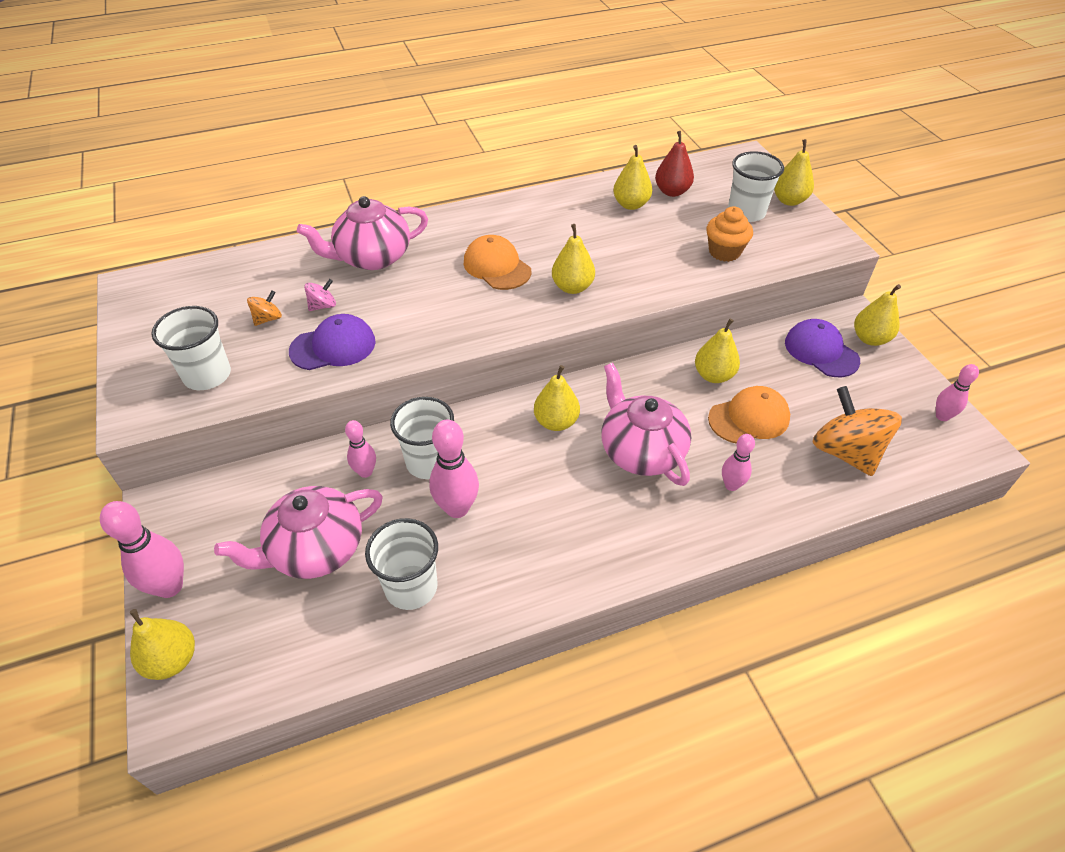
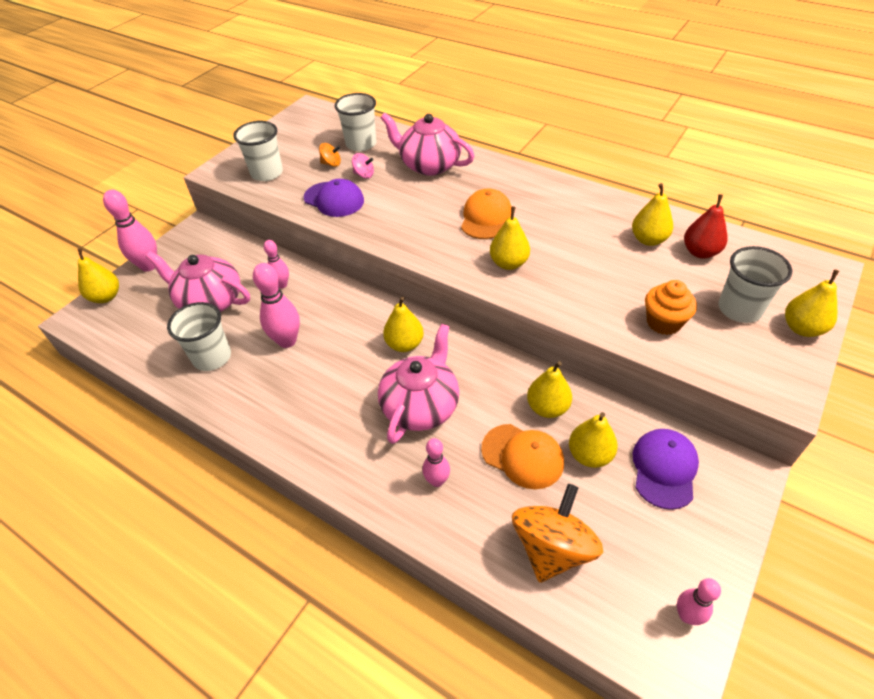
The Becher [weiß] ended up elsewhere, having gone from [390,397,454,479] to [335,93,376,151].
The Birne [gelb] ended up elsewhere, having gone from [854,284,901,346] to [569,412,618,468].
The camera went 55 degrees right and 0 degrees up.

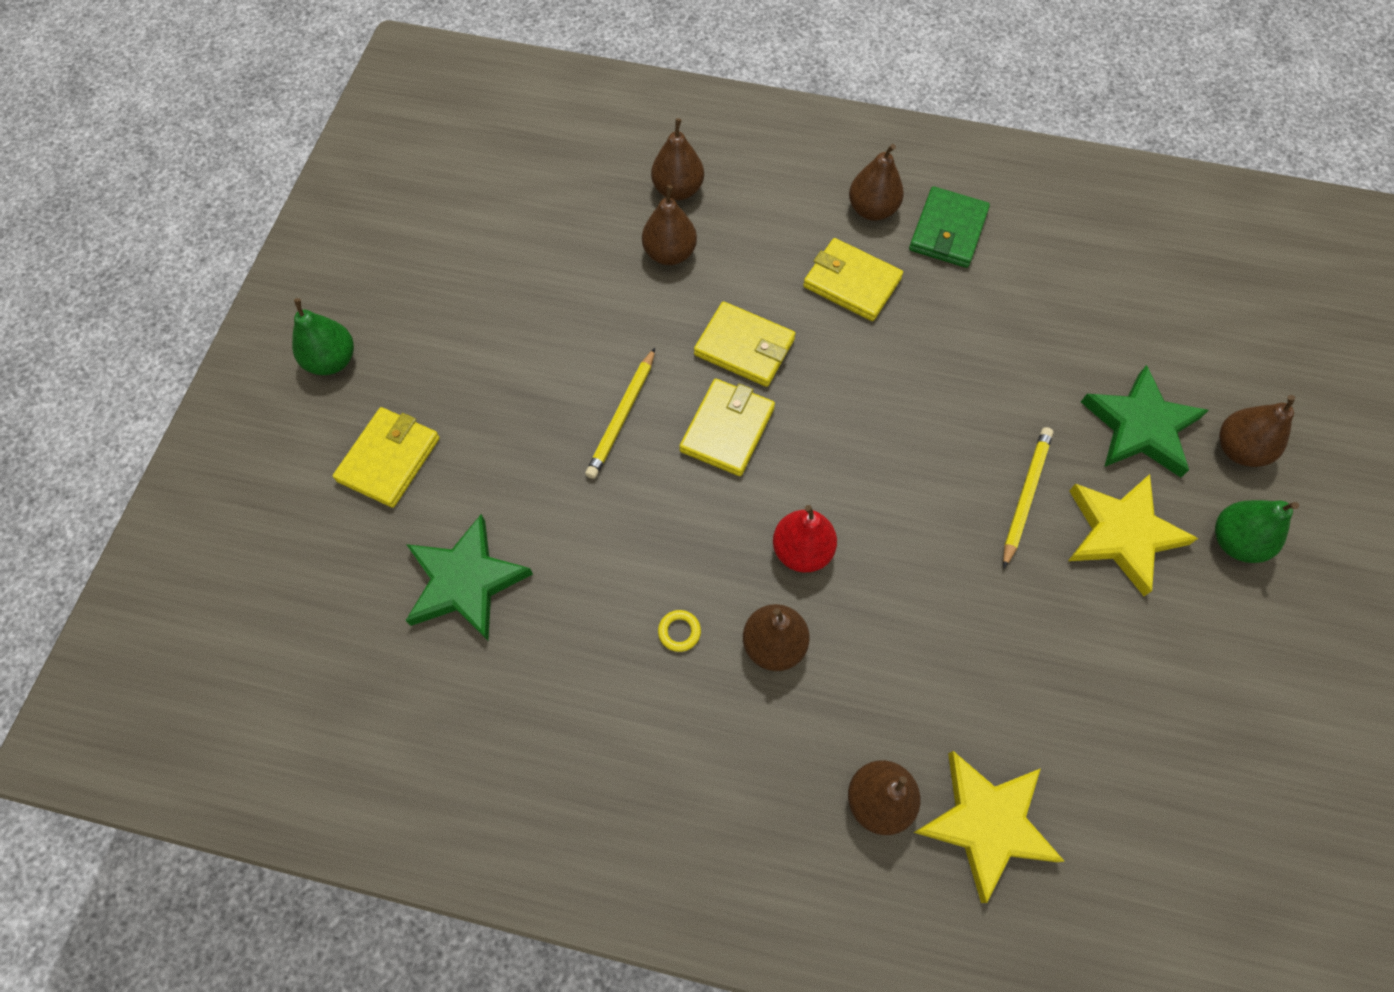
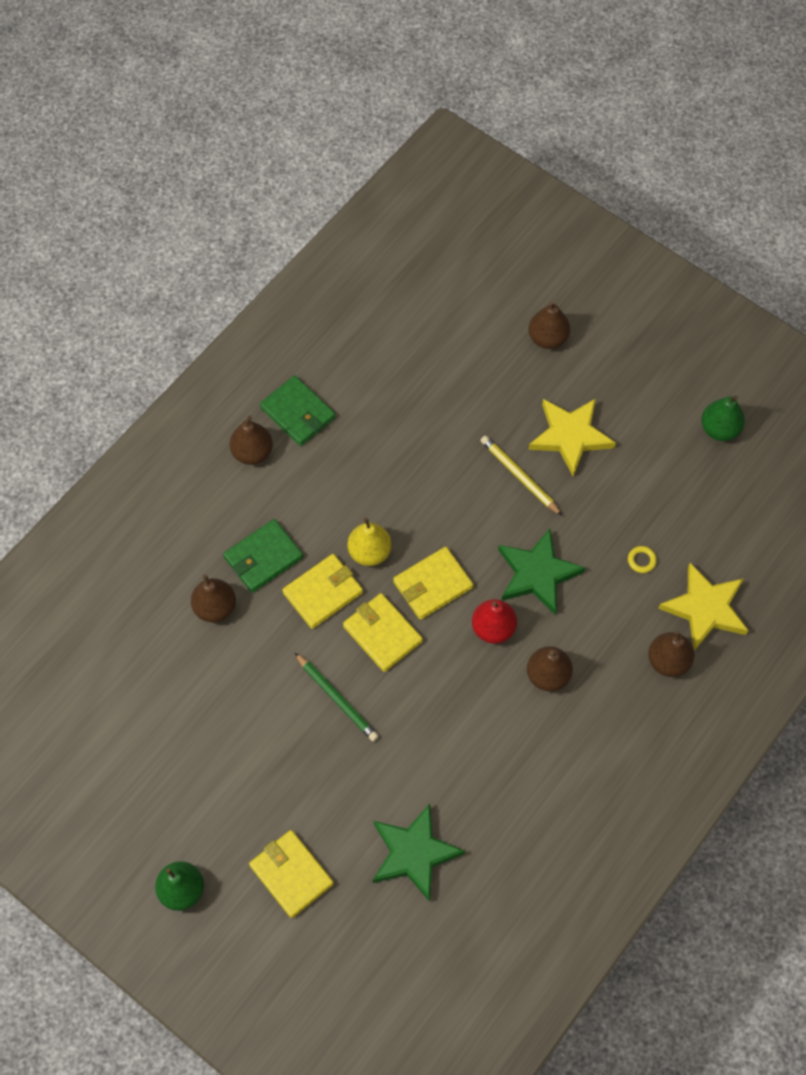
The second view gained the Geldbörse [grün] at [223,519,303,593].
What was the Bleistift [gelb] at [585,348,655,479] turned into the Bleistift [grün] at [294,652,379,742].
The second view gained the Birne [gelb] at [347,517,392,566].
The Geldbörse [gelb] ended up elsewhere, having gone from [803,238,903,321] to [393,547,473,620].
The Stern [grün] ended up elsewhere, having gone from [1081,365,1209,477] to [498,528,586,615].
The Ring [gelb] ended up elsewhere, having gone from [658,610,701,652] to [628,546,657,573].
The Birne [grün] ended up elsewhere, having gone from [1215,500,1299,563] to [701,395,745,441].
The second view lost the Birne [braun] at [651,118,704,200].
The camera went 65 degrees left and 0 degrees up.

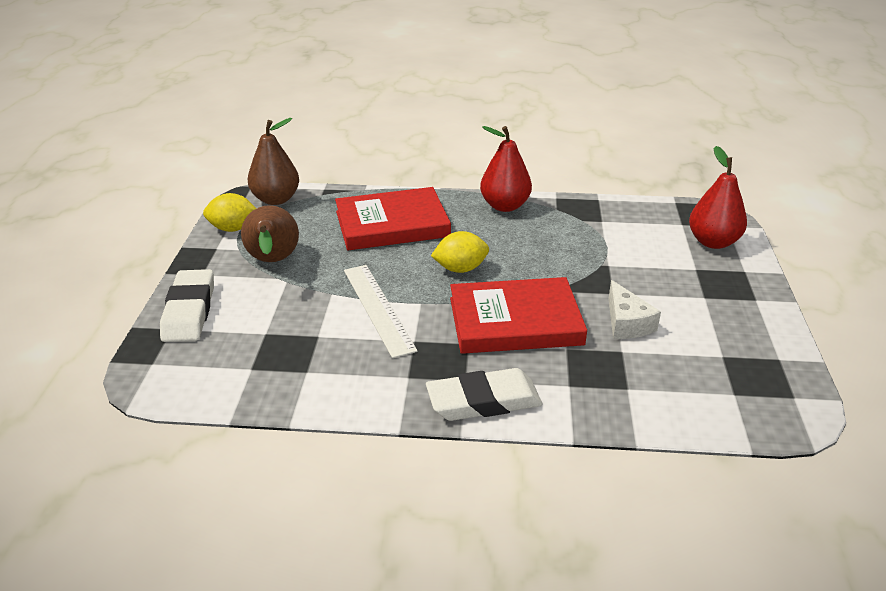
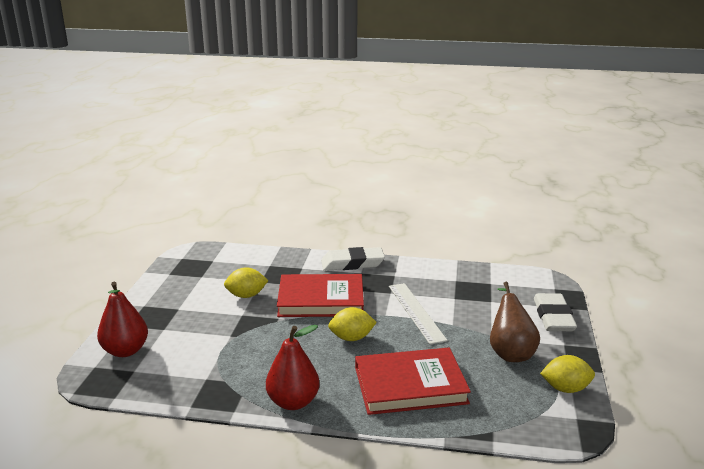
Where the Käse [weiß] stood at [608,280,661,339], the Zitrone [gelb] came to stand at [224,267,268,298].
The second view lost the Birne [braun] at [247,118,299,205].
The camera went 175 degrees left and 10 degrees down.

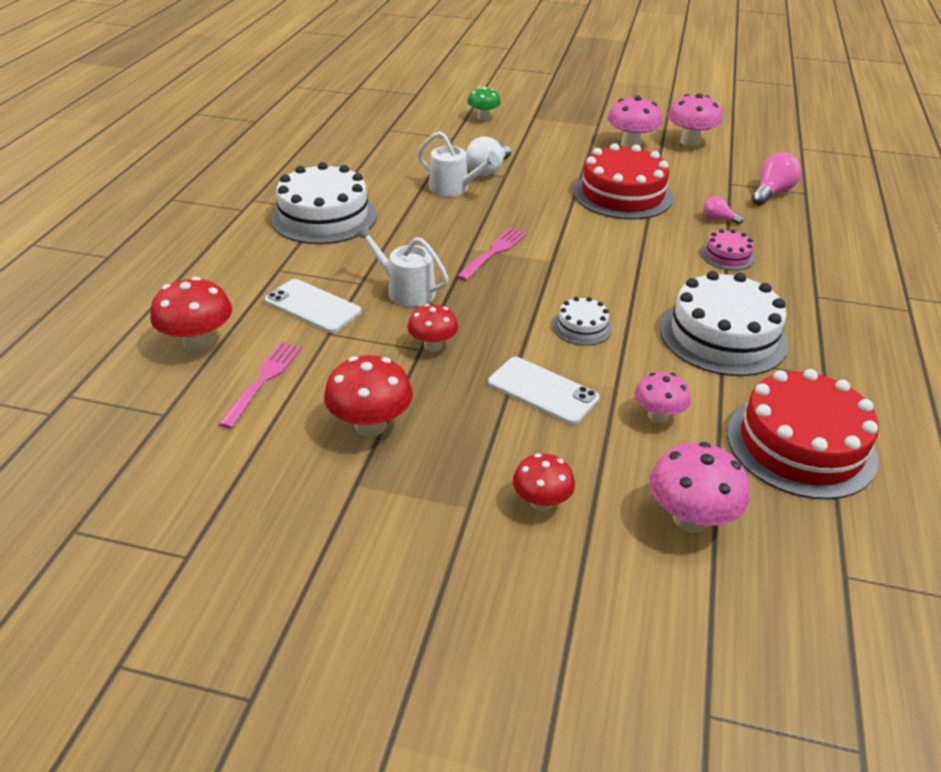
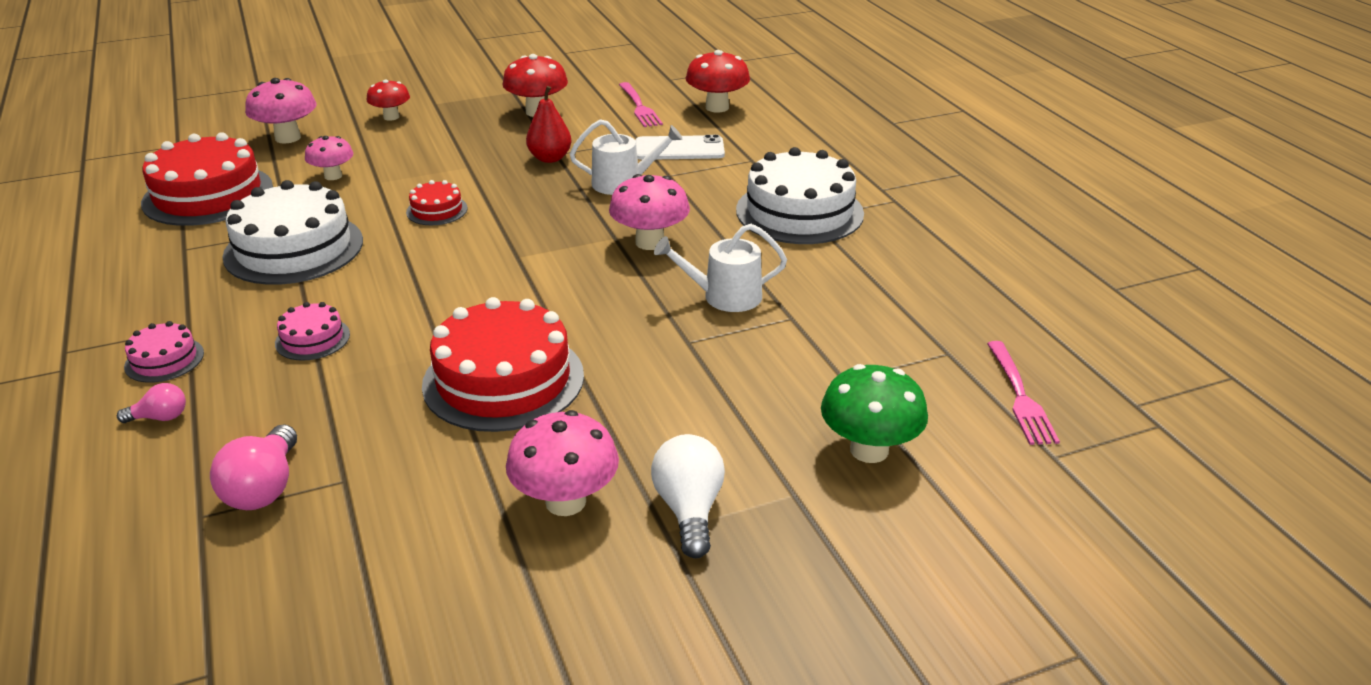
The Glühbirne [rosa] ended up elsewhere, having gone from [703,196,743,225] to [117,383,186,423].
The second view gained the Kuchen [rosa] at [124,321,204,383].
What was the Kuchen [weiß] at [553,297,612,346] turned into the Kuchen [rot] at [406,180,468,225].
Where the Pilz [rot] stood at [408,304,458,352], the Birne [rot] came to stand at [526,86,572,163].
The Pilz [rosa] ended up elsewhere, having gone from [668,93,723,147] to [609,174,690,250].
The Glühbirne [weiß] ended up elsewhere, having gone from [466,136,511,176] to [651,434,725,558].
The size of the Pilz [grün] at [467,87,501,120] changed by a factor of 1.53.
The Gabel [rosa] ended up elsewhere, having gone from [457,228,527,281] to [987,341,1060,445].
The second view lost the Handy [weiß] at [488,357,600,425].
The camera went 145 degrees right and 5 degrees down.

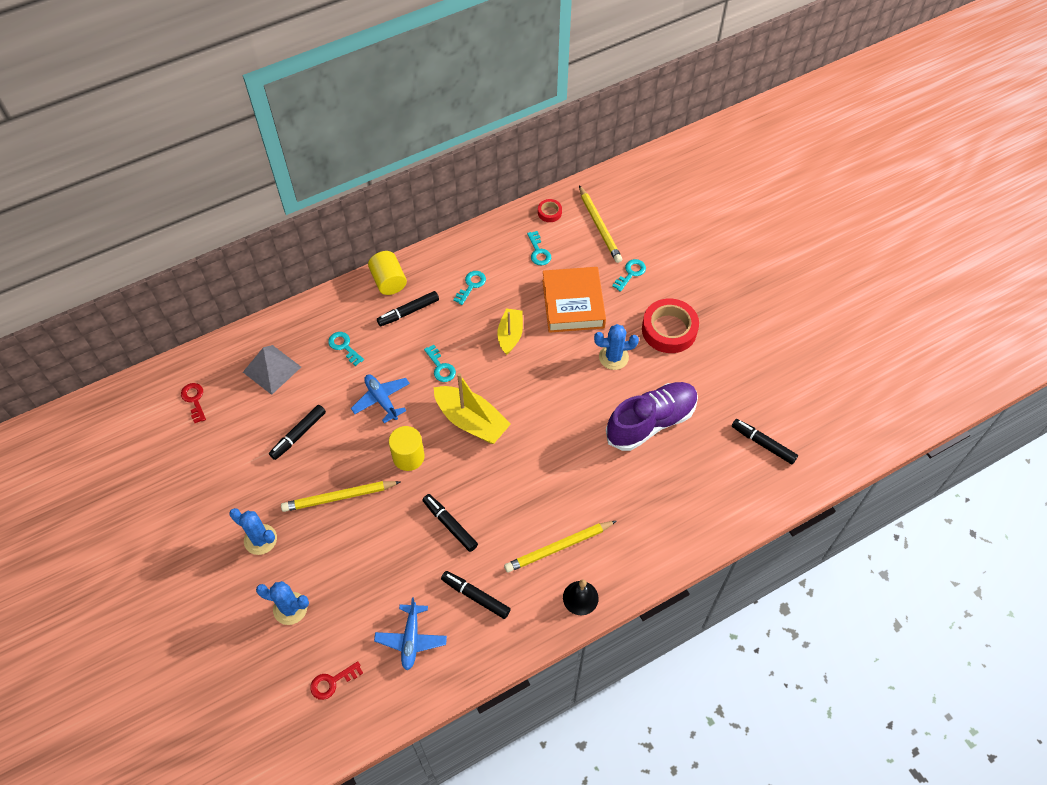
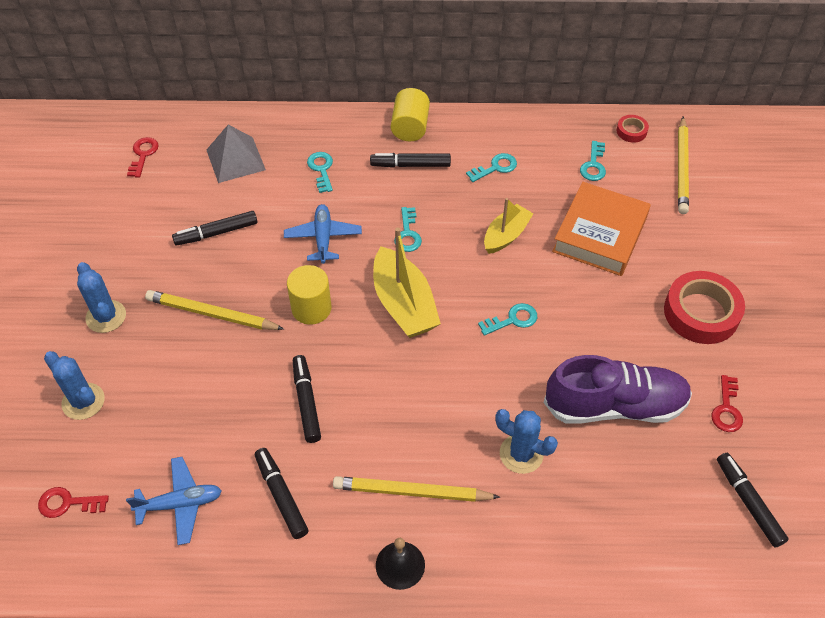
The Flugzeug [blau] at [374,597,447,670] ended up facing another way, 135 degrees counterclockwise from before.
The Schlüssel [türkis] ended up elsewhere, having gone from [612,259,646,292] to [478,303,537,336].
The Kaktus [blau] ended up elsewhere, having gone from [594,324,639,370] to [495,409,558,474].
The second view gained the Schlüssel [rot] at [711,375,743,432].
The camera went 30 degrees right and 5 degrees down.

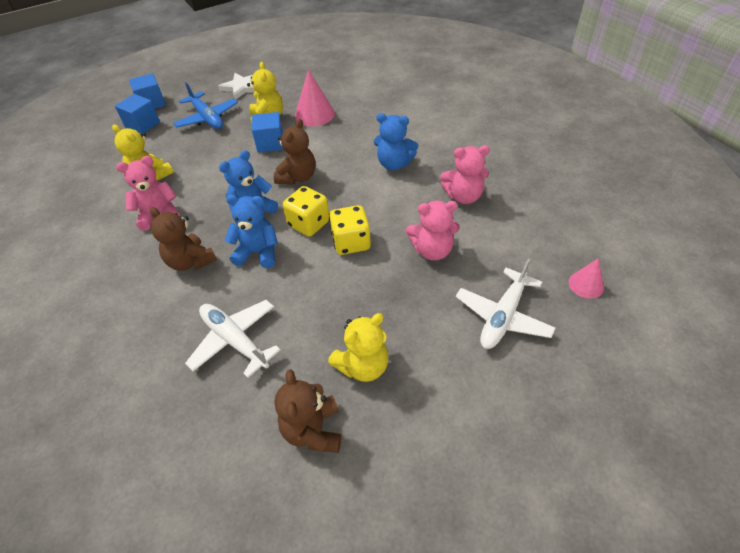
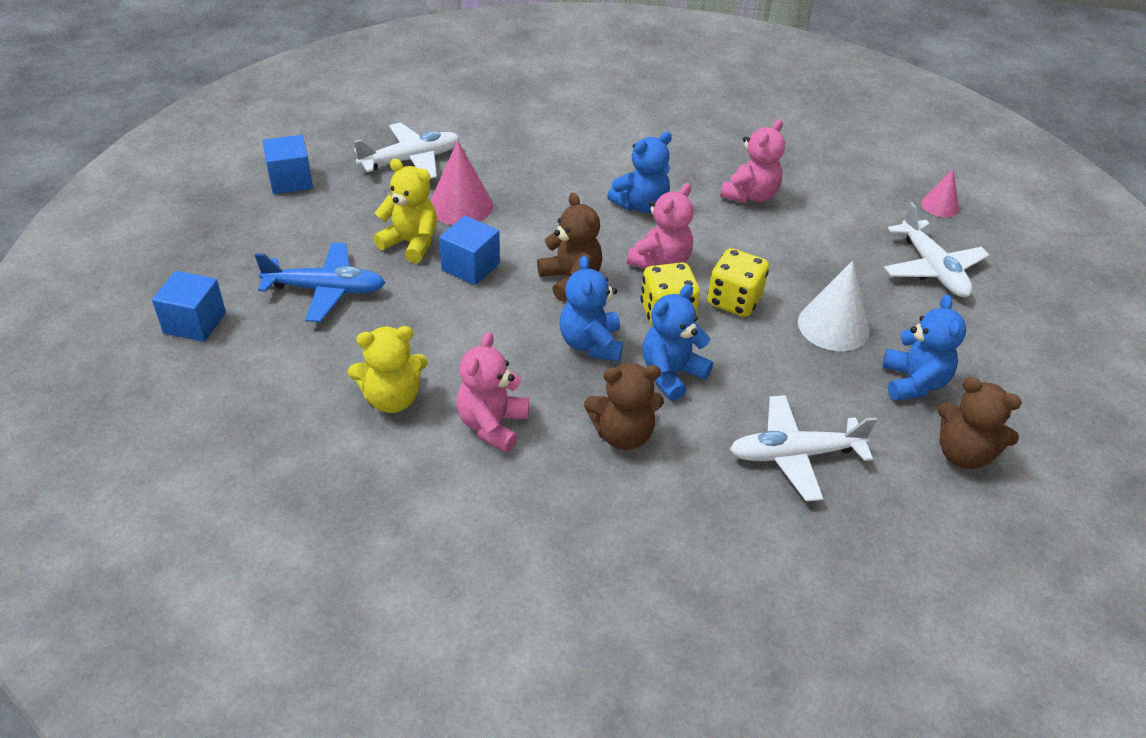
The Kubus [blau] ended up elsewhere, having gone from [115,94,160,134] to [262,135,313,194].
The second view gained the Flugzeug [weiß] at [353,123,460,179].
The Teddybär [rosa] ended up elsewhere, having gone from [406,201,460,261] to [627,183,694,269].
The second view gained the Kegel [weiß] at [798,261,870,351].
What was the Teddybär [gelb] at [328,313,389,382] turned into the Teddybär [blau] at [882,295,966,401].
The second view lost the Stern [weiß] at [218,73,255,100].
The camera went 55 degrees left and 5 degrees down.

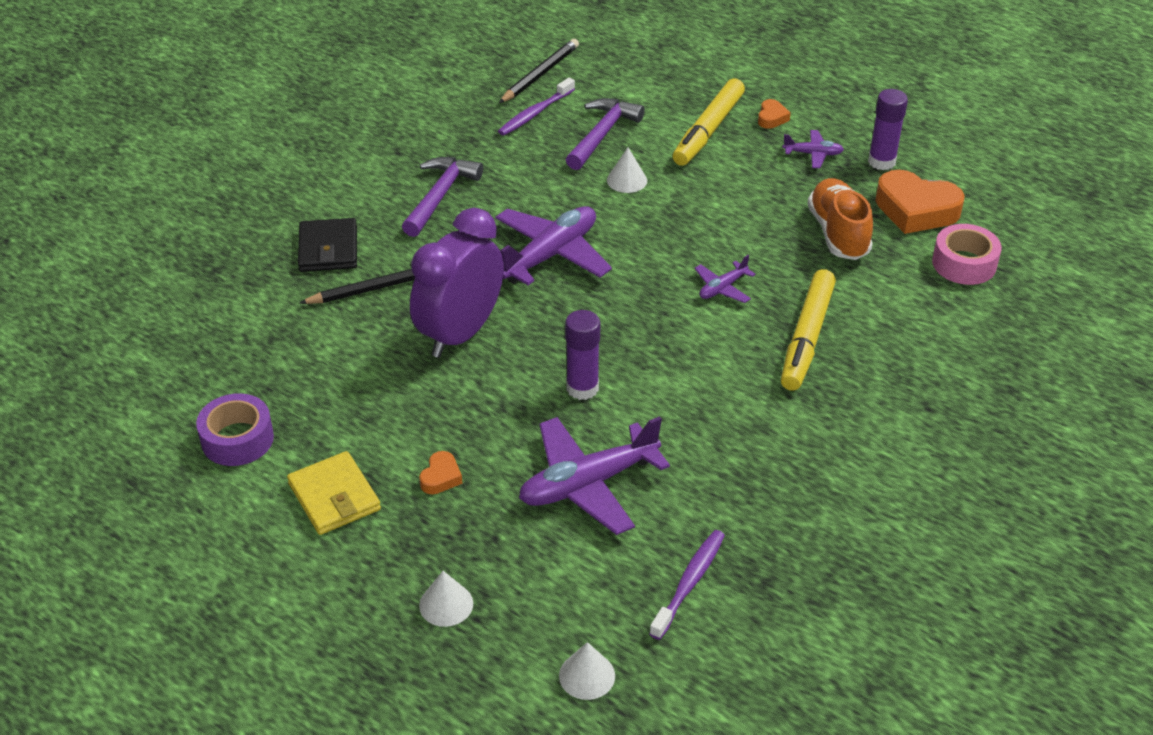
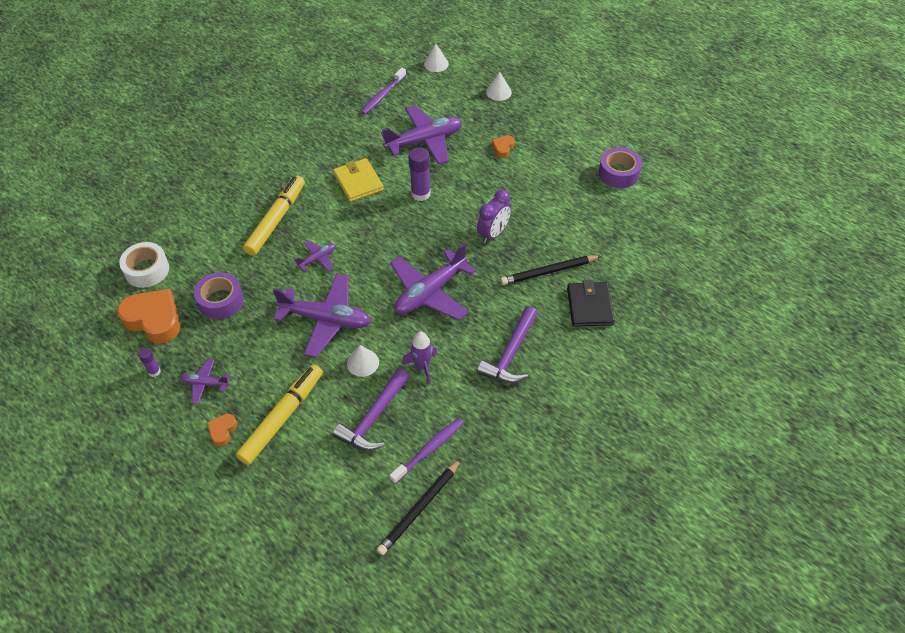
What was the Klebeband [rosa] at [932,224,1002,285] turned into the Klebeband [weiß] at [119,242,169,288].
The size of the Klebestift [lila] at [868,89,908,170] changed by a factor of 0.55.
Where the Schuh [orange] stood at [807,178,873,260], the Klebeband [lila] came to stand at [194,272,244,319].
The second view gained the Flugzeug [lila] at [273,273,371,357].
The Geldbörse [gelb] ended up elsewhere, having gone from [287,451,381,535] to [333,158,384,202].
The second view gained the Rakete [lila] at [402,331,437,384].
The size of the Wecker [lila] at [410,208,504,358] changed by a factor of 0.58.
The camera went 175 degrees left and 10 degrees up.

